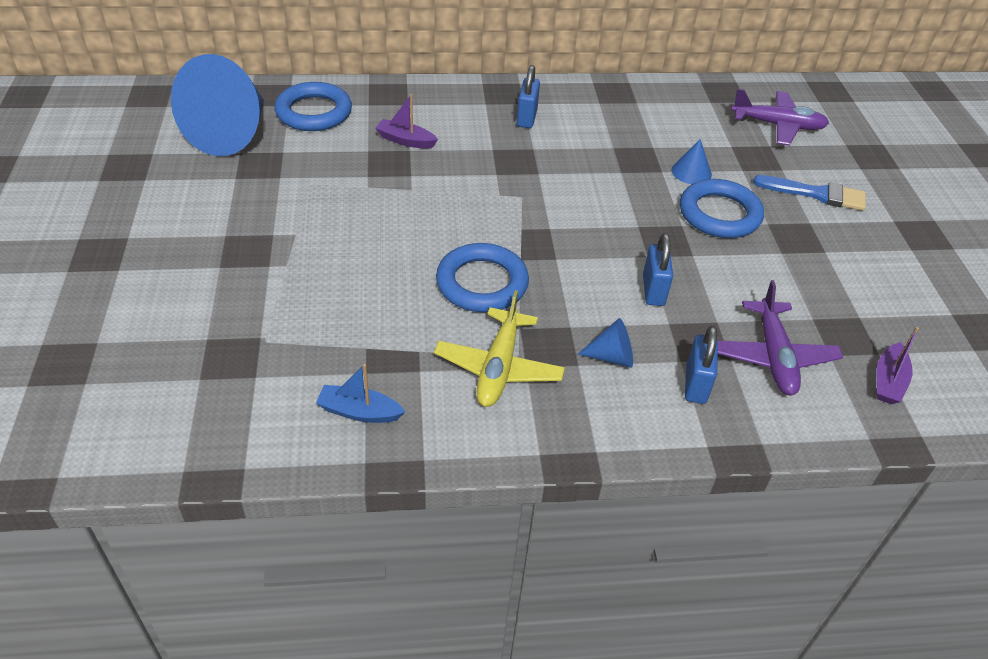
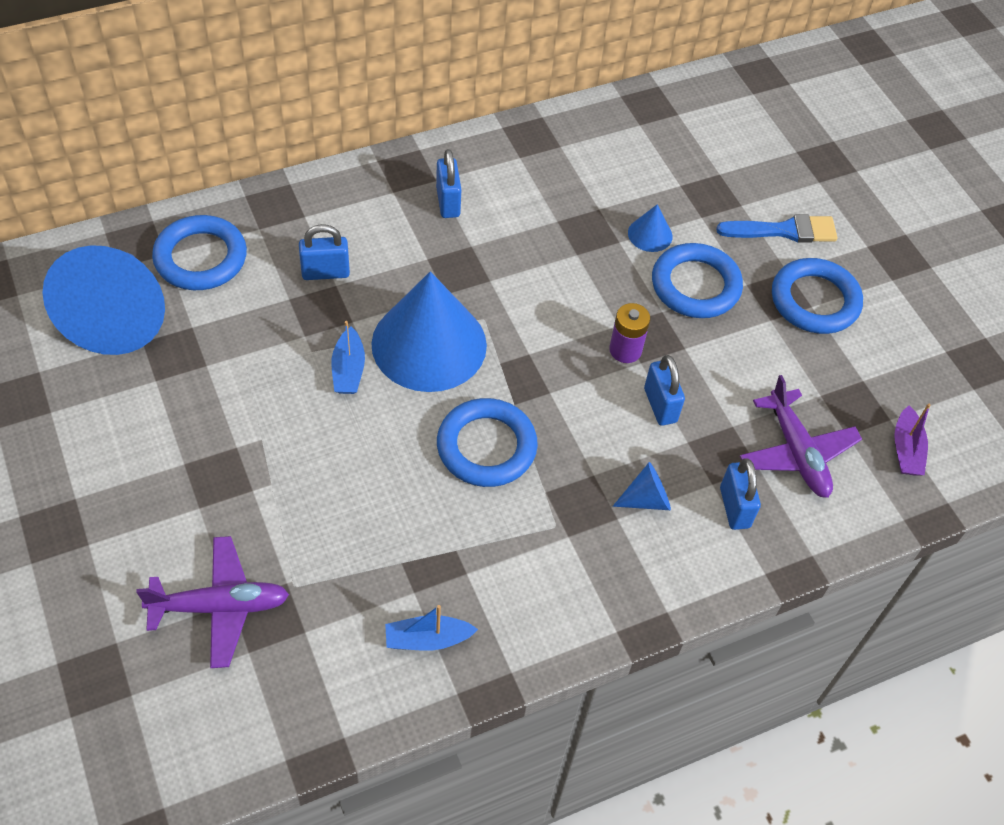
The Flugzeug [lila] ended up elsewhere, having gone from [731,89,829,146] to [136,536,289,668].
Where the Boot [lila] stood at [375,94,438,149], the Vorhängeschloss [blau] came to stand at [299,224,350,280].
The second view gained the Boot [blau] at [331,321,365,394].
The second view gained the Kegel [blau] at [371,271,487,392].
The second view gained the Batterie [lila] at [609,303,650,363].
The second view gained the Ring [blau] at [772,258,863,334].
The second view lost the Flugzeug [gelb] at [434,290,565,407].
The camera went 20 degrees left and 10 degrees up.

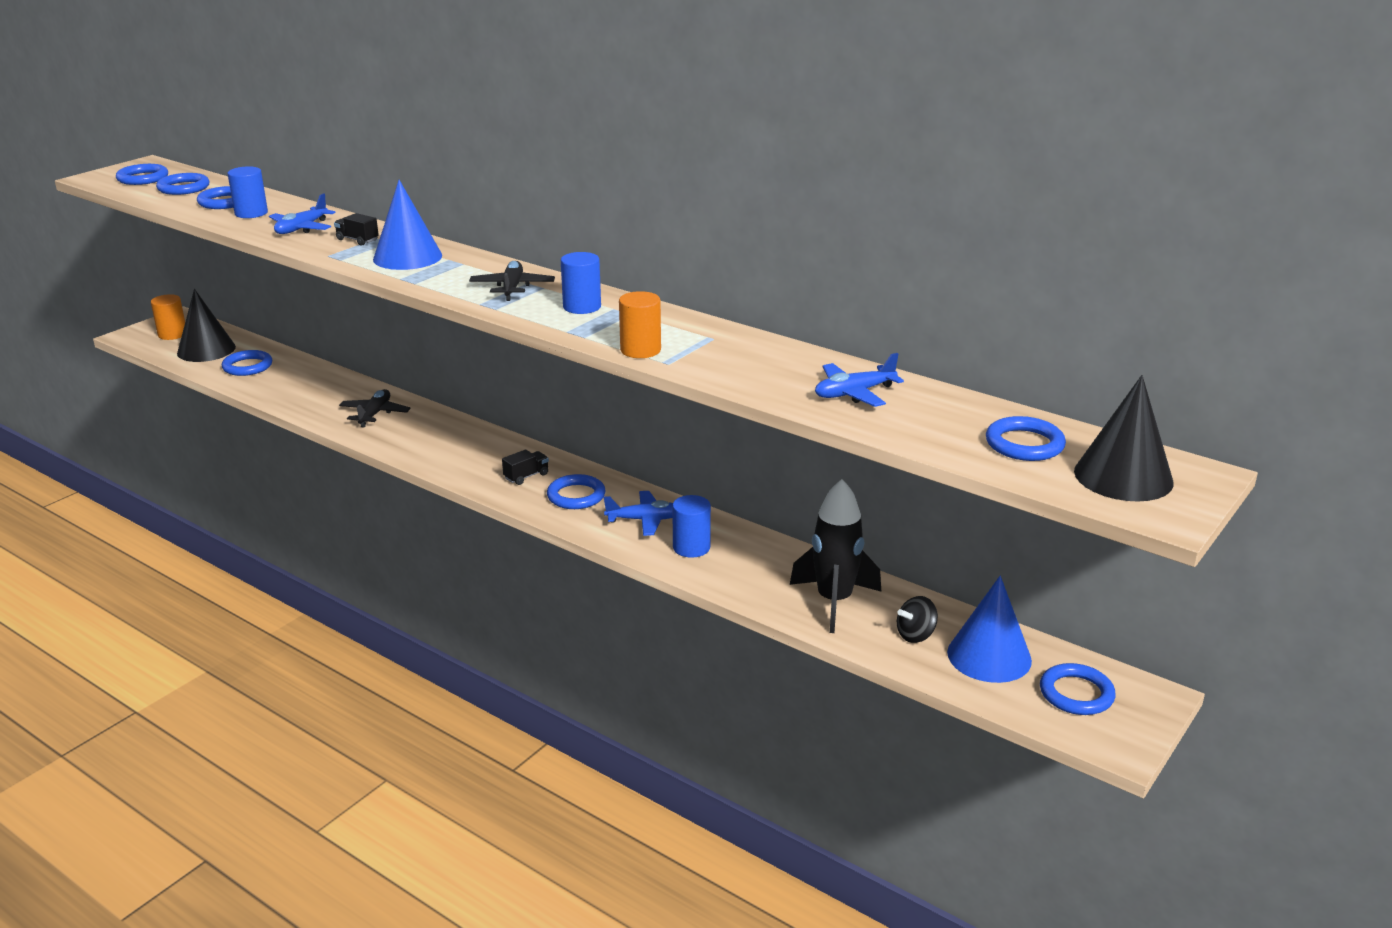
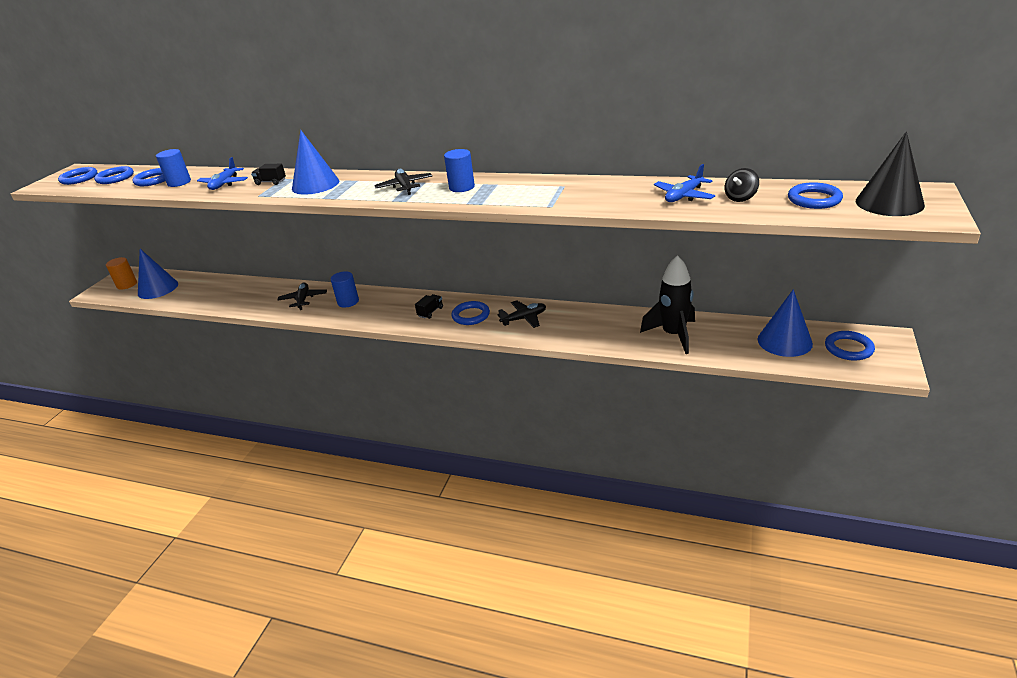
What was the Kegel [schwarz] at [177,289,236,362] turned into the Kegel [blau] at [138,249,178,299].
The Vollzylinder [blau] ended up elsewhere, having gone from [672,495,711,558] to [331,271,359,307].
What was the Flugzeug [blau] at [604,491,673,536] turned into the Flugzeug [schwarz] at [498,300,546,328].
The Kreisel [schwarz] ended up elsewhere, having gone from [897,596,938,643] to [725,168,759,202].
The second view lost the Ring [blau] at [222,350,272,376].
The second view lost the Vollzylinder [orange] at [619,291,661,358].
The camera went 15 degrees left and 5 degrees up.

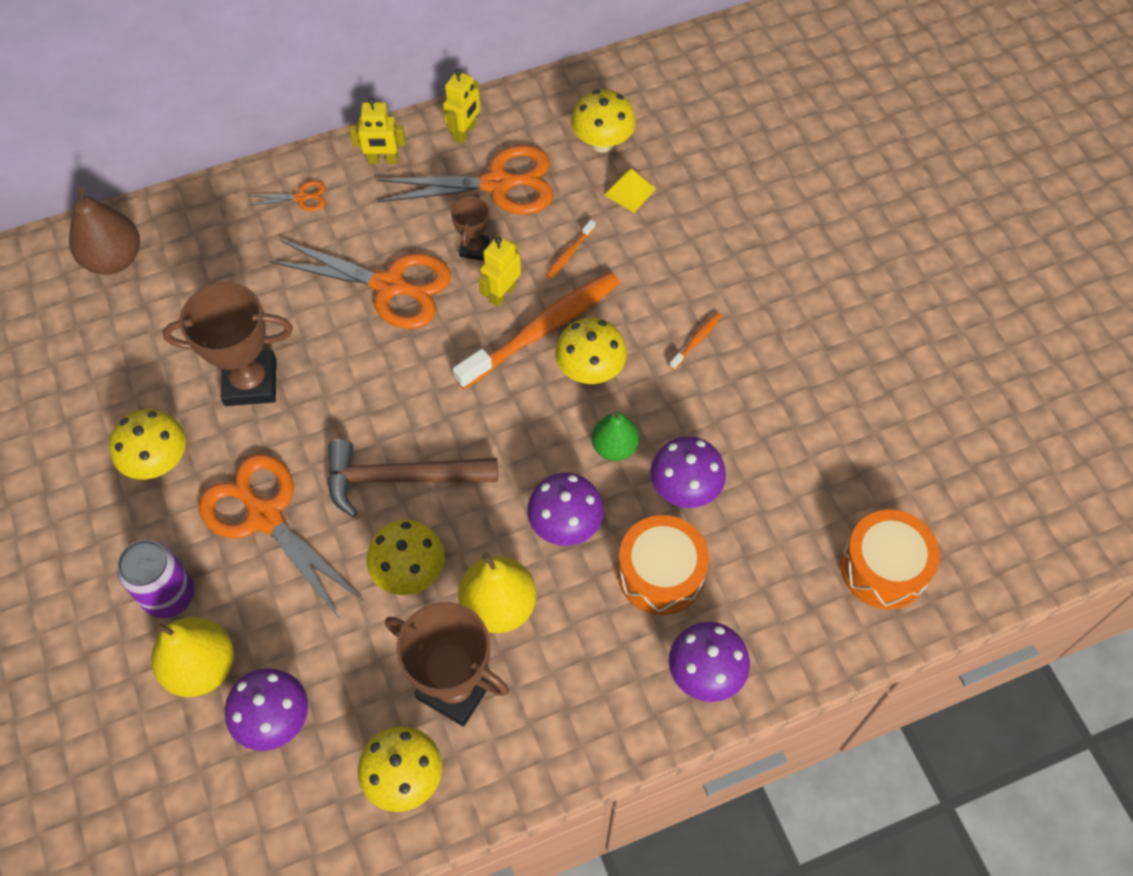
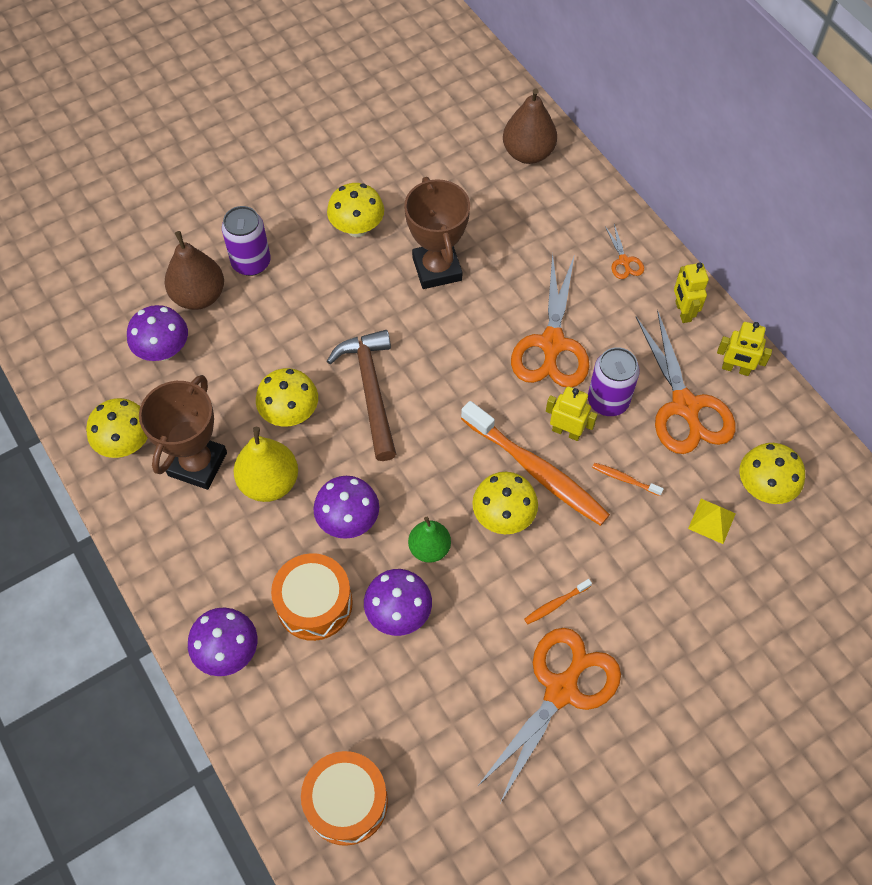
What was the Birne [gelb] at [151,617,234,697] turned into the Birne [braun] at [165,231,224,310].
The Schere [orange] ended up elsewhere, having gone from [199,454,364,619] to [477,628,621,803].
The Zahnbürste [orange] at [669,312,722,370] ended up facing another way, 120 degrees clockwise from before.
Where the Pokal [braun] stood at [451,194,490,261], the Dose [lila] came to stand at [588,347,640,416].
The camera went 80 degrees right and 0 degrees up.

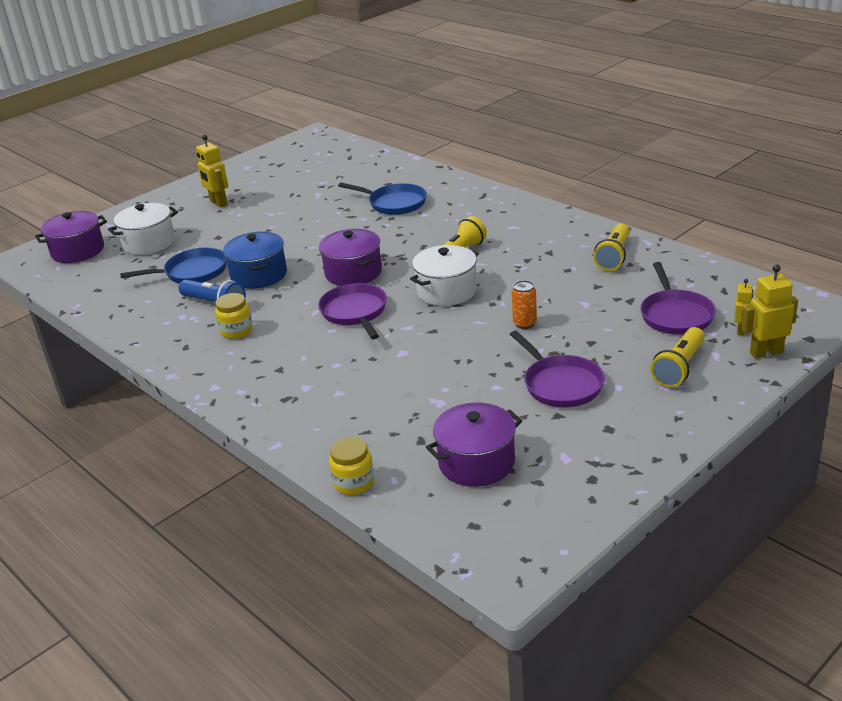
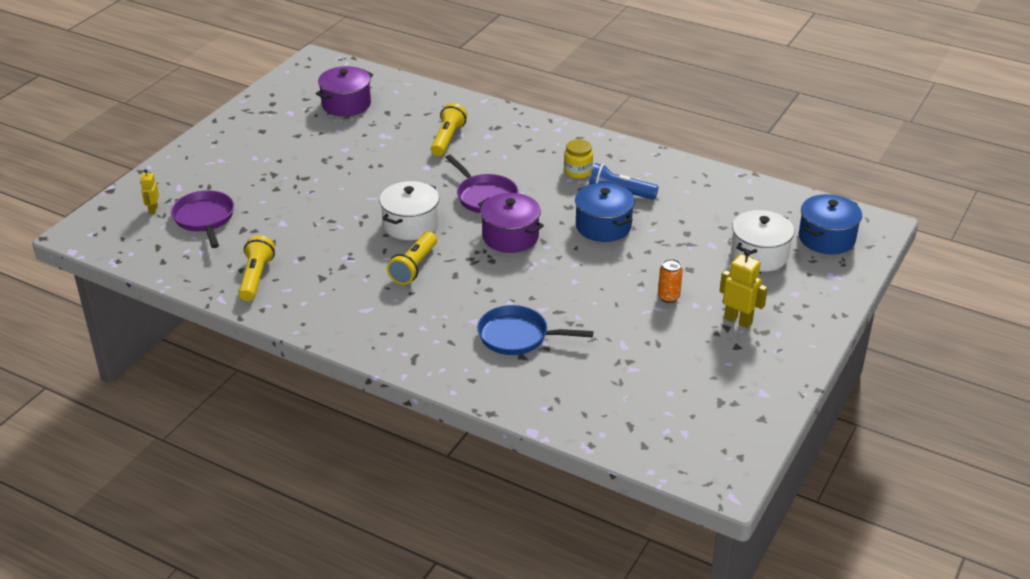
The Taschenlampe [gelb] ended up elsewhere, having gone from [650,327,705,388] to [431,103,467,156].
The Dose [orange] ended up elsewhere, having gone from [512,280,537,329] to [658,259,683,303].
What was the Kochtopf [lila] at [35,211,107,263] turned into the Kochtopf [blau] at [799,194,862,254].
The second view lost the Pfanne [blau] at [120,248,227,284].
The second view lost the Einmachglas [gelb] at [329,437,374,495].
The second view lost the Pfanne [lila] at [510,331,605,407].
The second view lost the Roboter [gelb] at [741,265,798,359].
The camera went 160 degrees right and 5 degrees up.

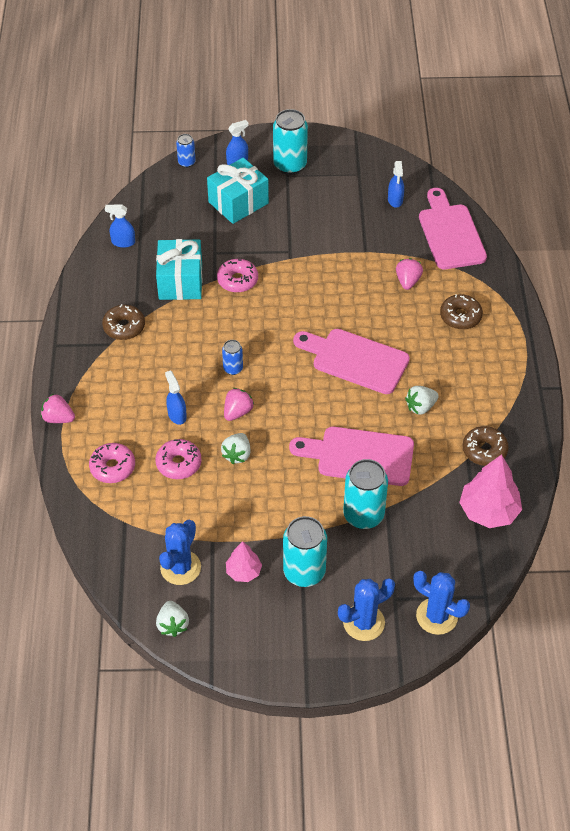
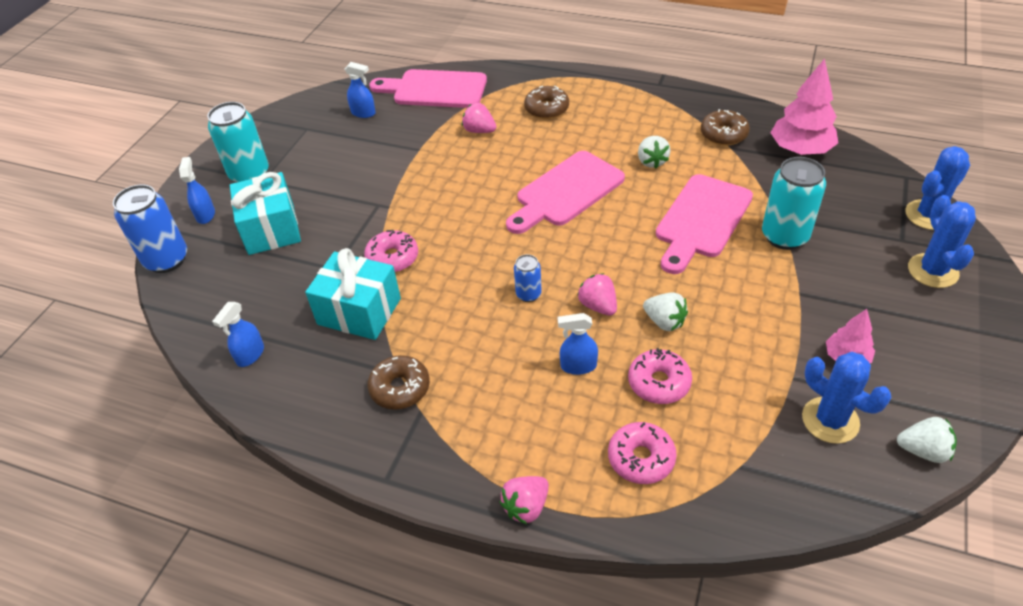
The size of the Dose [blau] at [176,134,195,168] changed by a factor of 1.91.
The second view lost the Dose [türkis] at [283,516,327,587].
The camera went 65 degrees left and 5 degrees down.

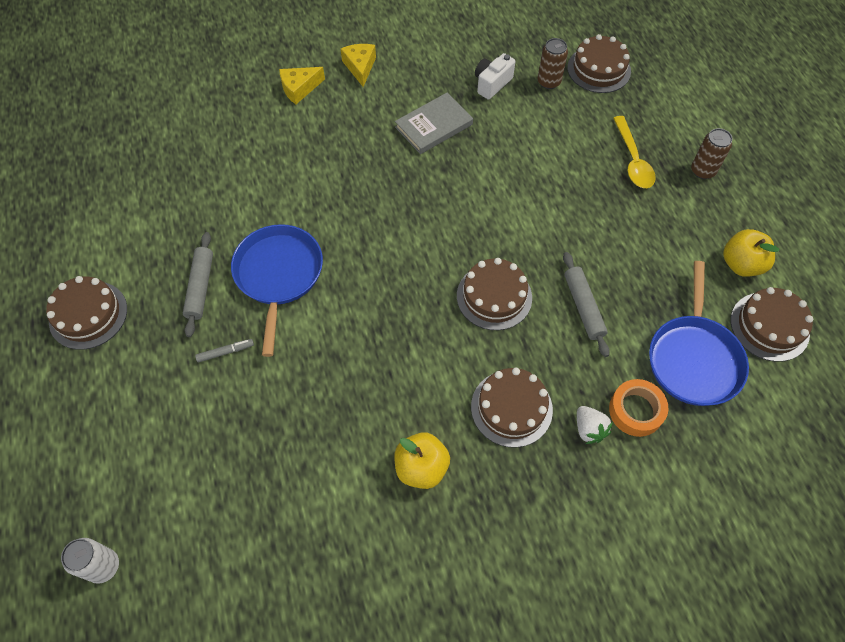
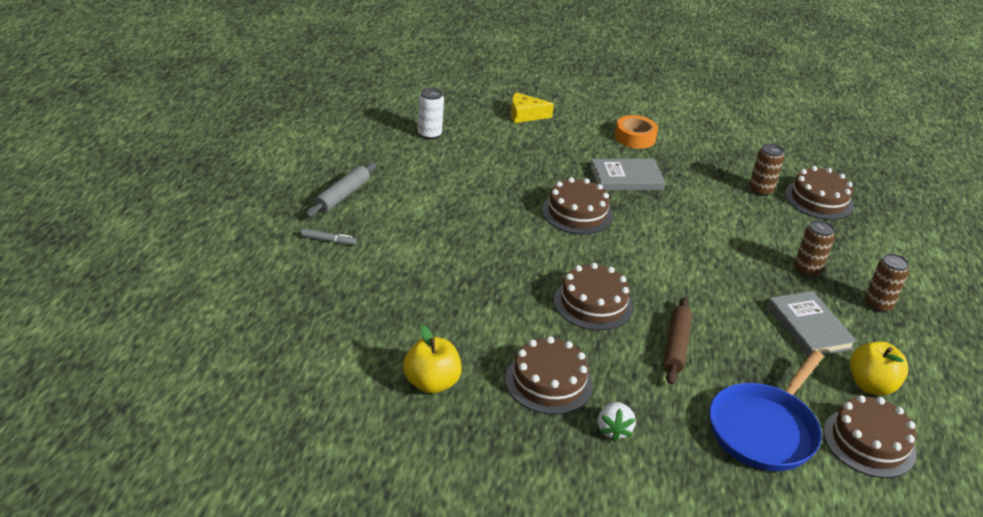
The Dose [weiß] ended up elsewhere, having gone from [61,538,119,584] to [417,88,444,140].
The Kuchen [braun] ended up elsewhere, having gone from [46,276,127,350] to [542,177,613,234].
The Klebeband [orange] ended up elsewhere, having gone from [609,379,668,437] to [615,115,658,149].
What was the Nudelholz [grau] at [563,252,610,357] turned into the Nudelholz [braun] at [663,297,693,384].
The second view gained the Buch [grau] at [767,291,857,356].
Where the Löffel [gelb] stood at [613,116,656,188], the Dose [braun] came to stand at [794,220,835,278].
The second view lost the Pfanne [blau] at [231,224,323,357].
The second view lost the Käse [gelb] at [340,44,376,87].
The second view lost the Kamera [weiß] at [475,53,516,100].
The camera went 25 degrees right and 25 degrees down.

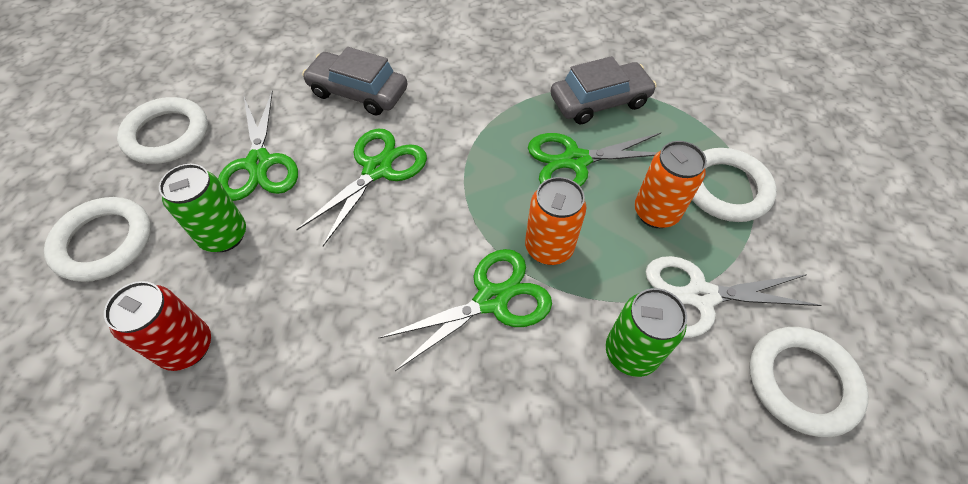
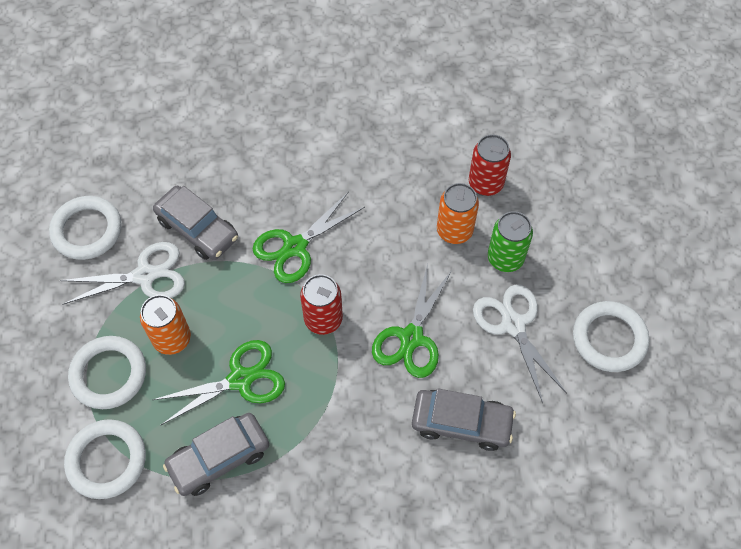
The Ring [weiß] ended up elsewhere, having gone from [44,197,151,282] to [64,419,146,499].
Where the Dose [grün] stood at [606,288,687,377], the Auto [grau] came to stand at [153,186,238,260].
The second view gained the Dose [rot] at [300,274,343,335].
The Dose [orange] ended up elsewhere, having gone from [525,177,586,265] to [437,183,479,244].
What was the Schere [grün] at [218,91,298,201] turned into the Schere [weiß] at [473,285,567,403].
The camera went 170 degrees right and 5 degrees up.

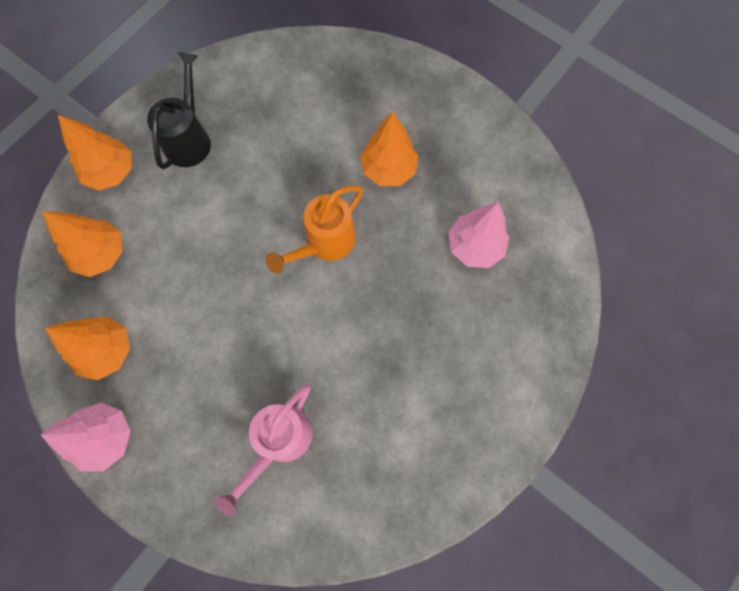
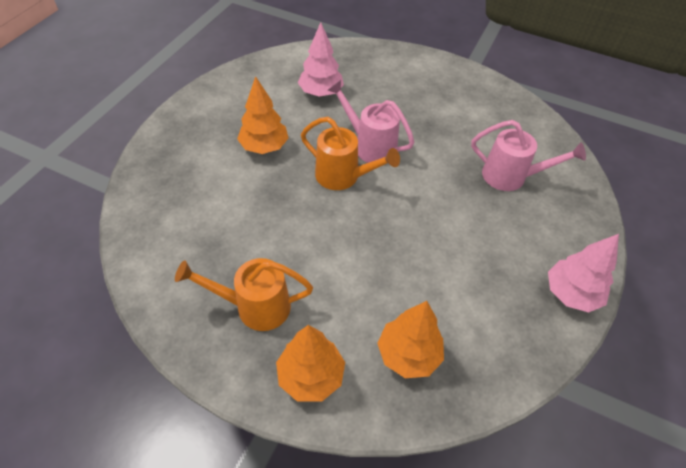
What was the Gießkanne [schwarz] at [147,52,211,169] turned into the Gießkanne [orange] at [175,258,313,331].
The second view gained the Gießkanne [rosa] at [327,80,415,163].
The second view lost the Baum [orange] at [45,316,130,380].
The camera went 105 degrees left and 20 degrees down.

